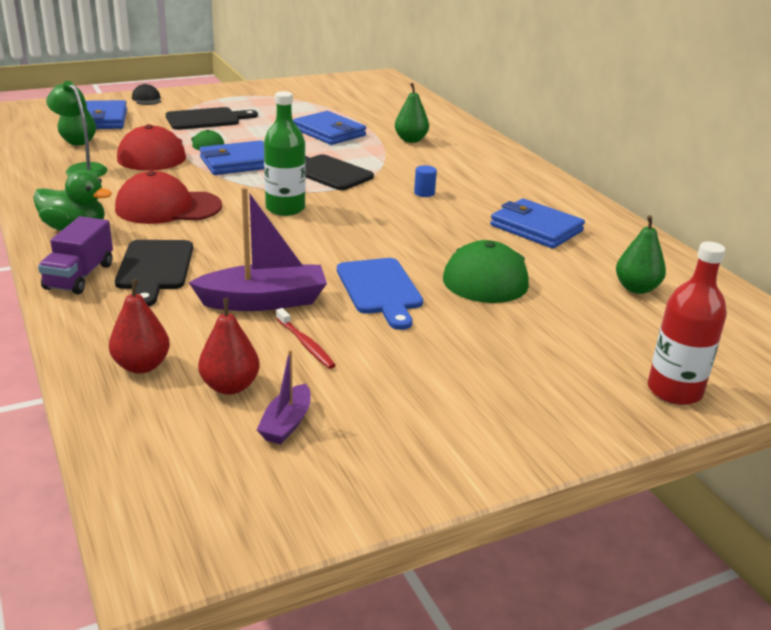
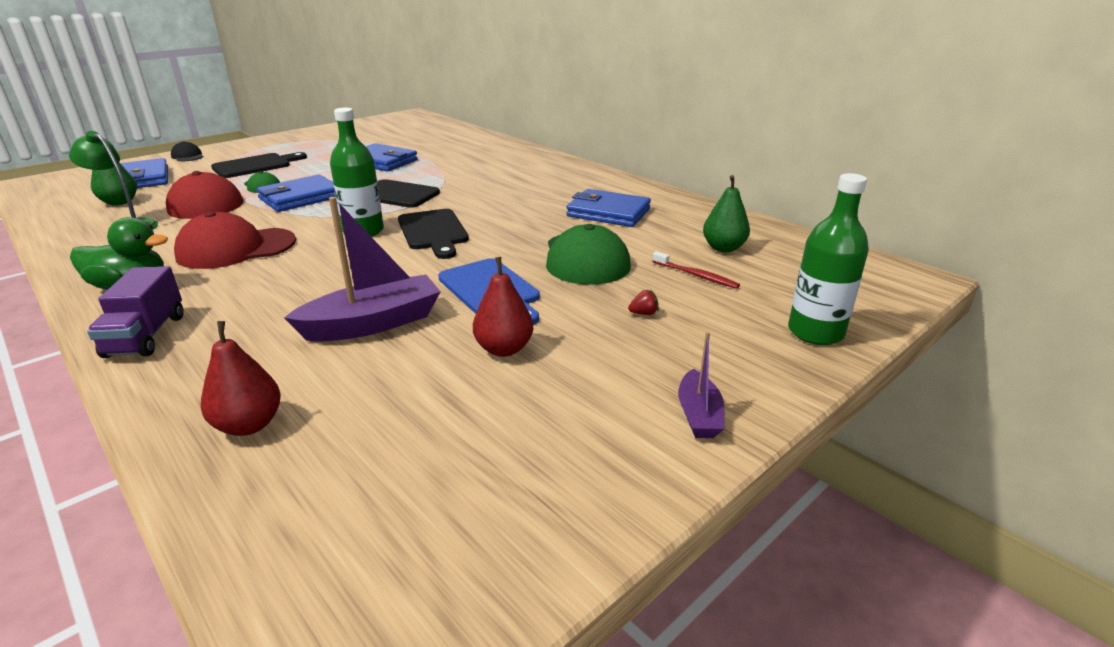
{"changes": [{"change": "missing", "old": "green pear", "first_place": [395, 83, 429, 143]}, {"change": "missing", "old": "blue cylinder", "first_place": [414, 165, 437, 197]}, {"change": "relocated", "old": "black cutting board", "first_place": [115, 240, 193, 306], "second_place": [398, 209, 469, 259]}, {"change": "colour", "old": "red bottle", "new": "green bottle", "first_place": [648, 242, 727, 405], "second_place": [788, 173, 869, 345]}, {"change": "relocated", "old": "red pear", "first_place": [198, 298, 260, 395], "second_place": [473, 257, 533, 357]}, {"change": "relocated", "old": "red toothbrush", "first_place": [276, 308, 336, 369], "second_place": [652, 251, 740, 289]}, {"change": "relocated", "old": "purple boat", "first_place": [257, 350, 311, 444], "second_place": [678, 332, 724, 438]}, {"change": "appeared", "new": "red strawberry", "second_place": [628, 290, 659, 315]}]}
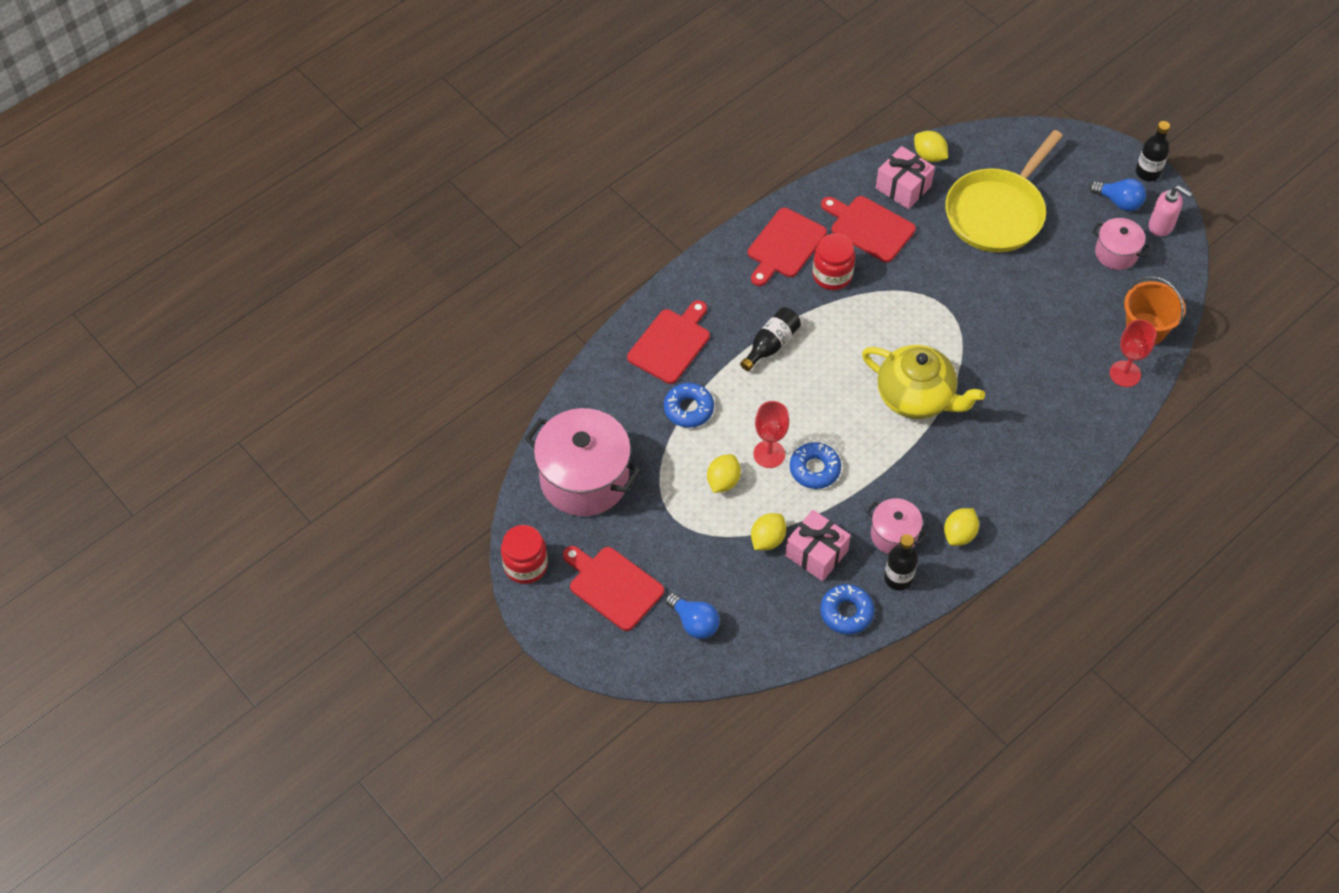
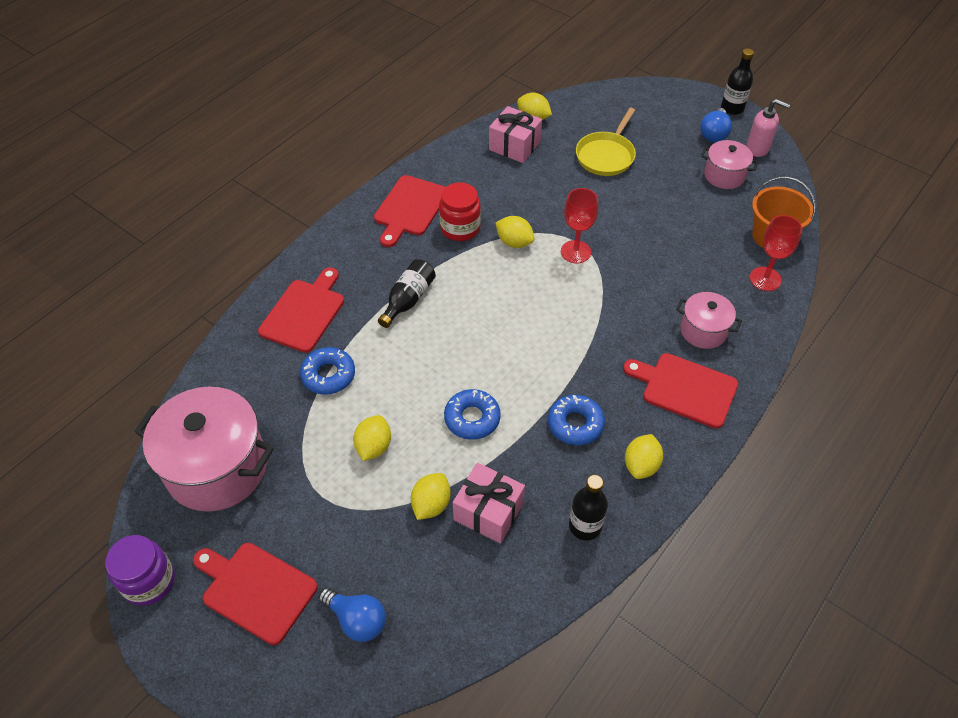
{"changes": [{"change": "size", "old": "yellow pan", "first_place": [945, 130, 1063, 252], "second_place": [576, 108, 636, 176], "factor": 0.63}, {"change": "spun", "old": "blue light bulb", "first_place": [1089, 179, 1146, 211], "second_place": [700, 108, 732, 142], "degrees": 90}, {"change": "relocated", "old": "red cutting board", "first_place": [821, 196, 916, 262], "second_place": [623, 353, 738, 429]}, {"change": "missing", "old": "yellow teapot", "first_place": [862, 345, 985, 419]}, {"change": "relocated", "old": "red goblet", "first_place": [753, 401, 789, 468], "second_place": [561, 188, 598, 264]}, {"change": "relocated", "old": "pink pot", "first_place": [867, 498, 927, 554], "second_place": [676, 292, 742, 349]}, {"change": "colour", "old": "red jar", "new": "purple jar", "first_place": [501, 525, 548, 584], "second_place": [105, 535, 175, 606]}, {"change": "relocated", "old": "blue donut", "first_place": [820, 584, 874, 634], "second_place": [548, 395, 605, 445]}, {"change": "appeared", "new": "yellow lemon", "second_place": [495, 216, 535, 248]}]}
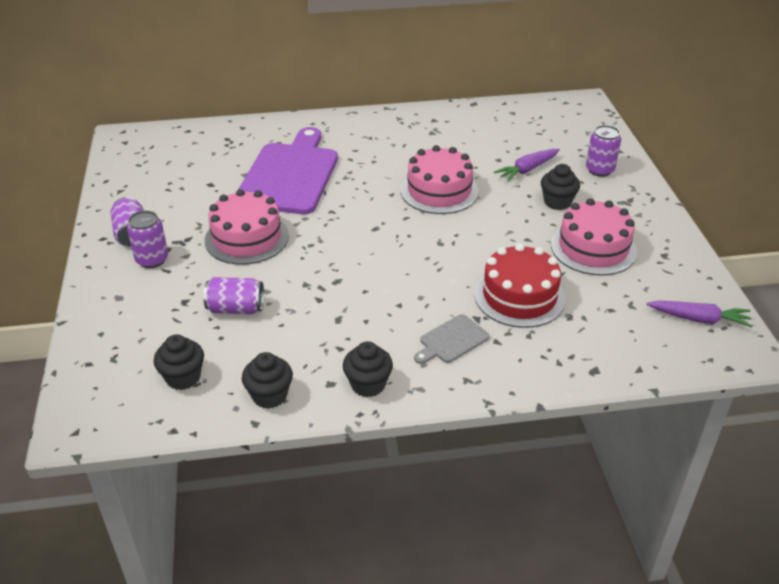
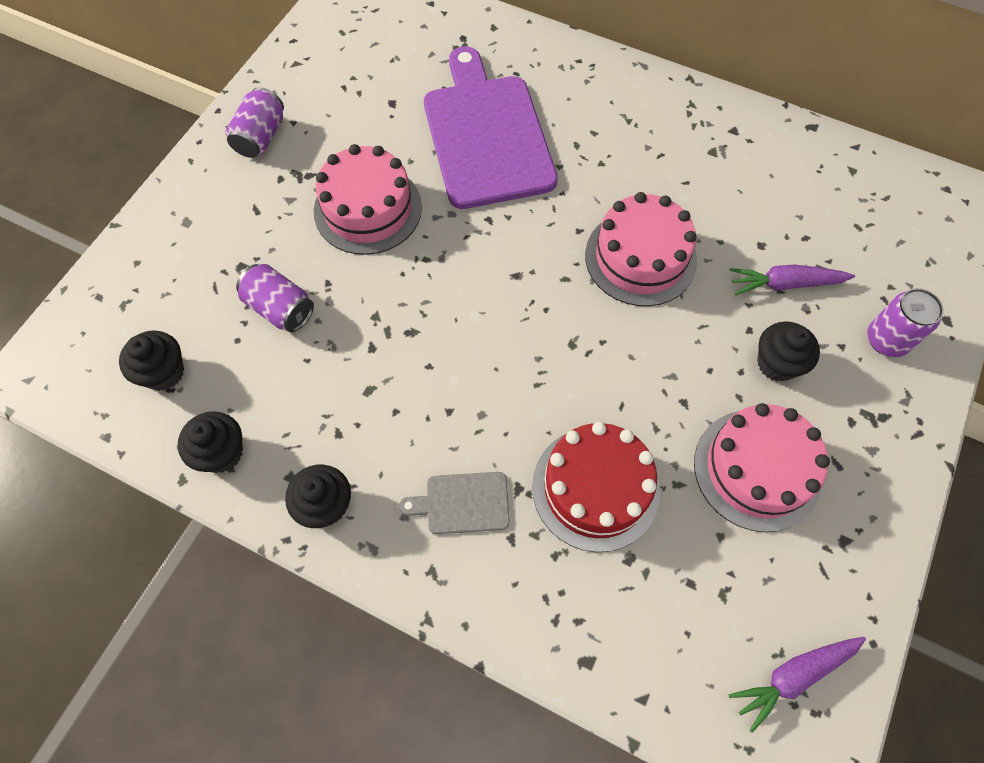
{"changes": [{"change": "spun", "old": "purple cutting board", "first_place": [238, 127, 338, 214], "second_place": [424, 46, 558, 209], "degrees": -60}, {"change": "missing", "old": "purple can", "first_place": [127, 211, 168, 268]}, {"change": "spun", "old": "purple carrot", "first_place": [646, 300, 752, 328], "second_place": [729, 637, 866, 733], "degrees": 105}]}
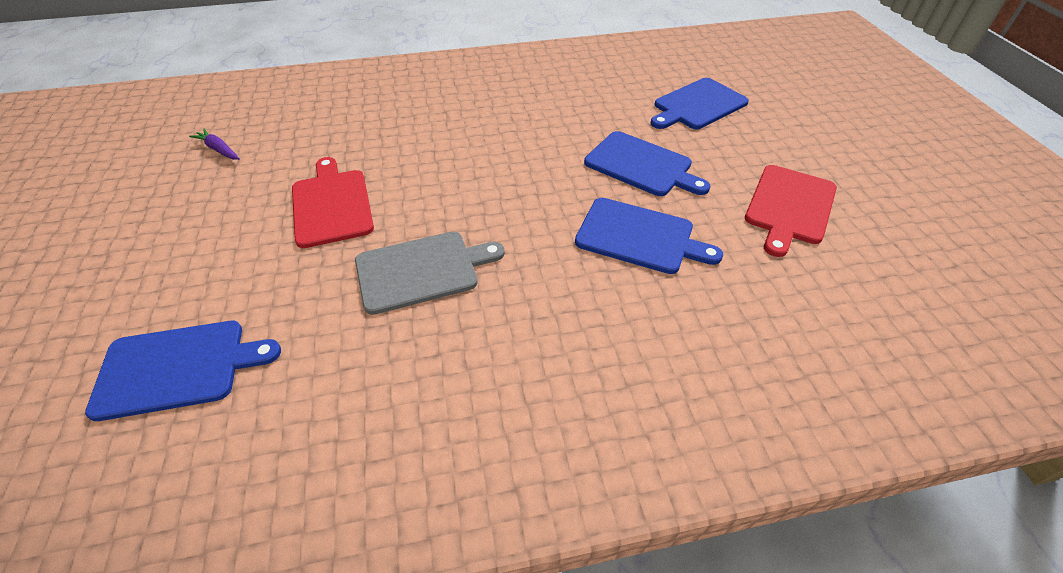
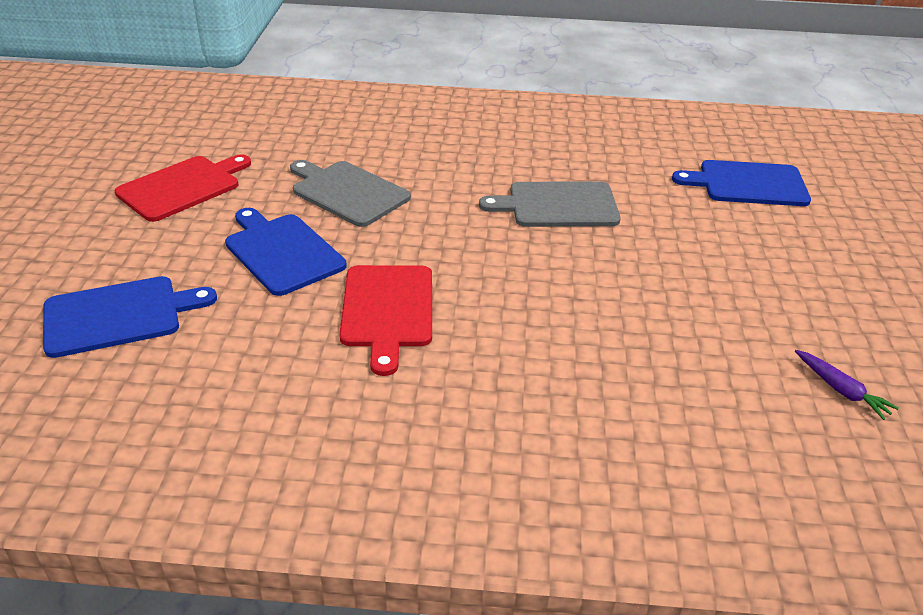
{"changes": [{"change": "relocated", "old": "red cutting board", "first_place": [292, 157, 374, 248], "second_place": [339, 265, 432, 376]}, {"change": "colour", "old": "blue cutting board", "new": "grey cutting board", "first_place": [575, 198, 723, 274], "second_place": [290, 160, 411, 227]}]}
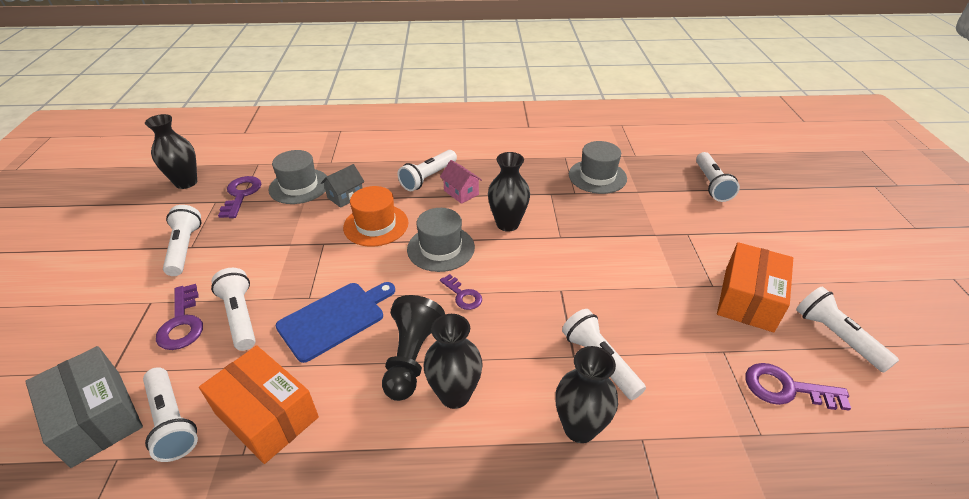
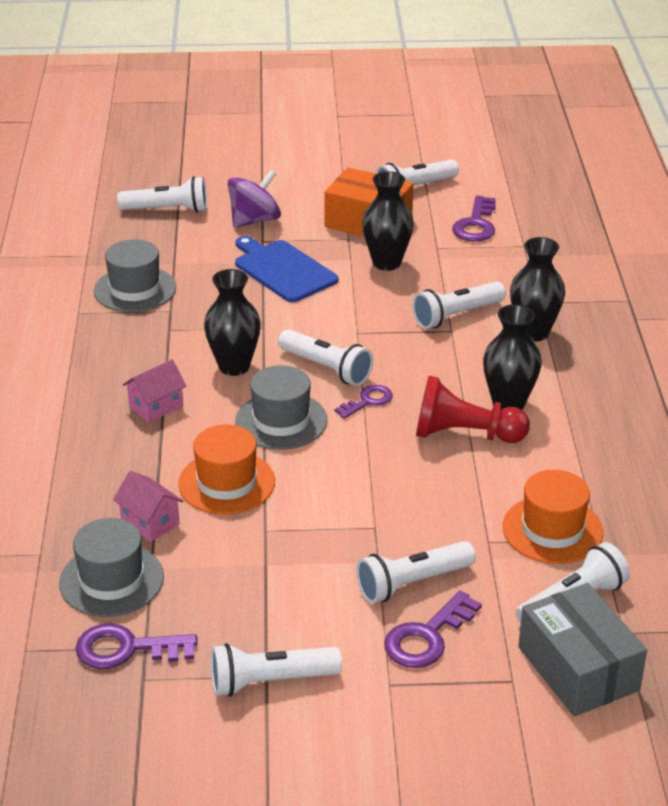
{"changes": [{"change": "relocated", "old": "black vase", "first_place": [145, 114, 197, 189], "second_place": [362, 171, 414, 271]}, {"change": "relocated", "old": "white flashlight", "first_place": [398, 150, 457, 191], "second_place": [278, 329, 373, 386]}, {"change": "colour", "old": "grey house", "new": "pink house", "first_place": [321, 164, 365, 208], "second_place": [113, 471, 183, 542]}, {"change": "relocated", "old": "blue cutting board", "first_place": [276, 282, 395, 363], "second_place": [235, 236, 339, 302]}, {"change": "spun", "old": "purple key", "first_place": [156, 284, 203, 350], "second_place": [384, 591, 482, 668], "degrees": 150}, {"change": "colour", "old": "black pawn", "new": "red pawn", "first_place": [382, 295, 445, 401], "second_place": [416, 376, 530, 443]}, {"change": "exchanged", "old": "orange box", "new": "orange hat", "first_place": [199, 345, 319, 464], "second_place": [503, 470, 604, 564]}, {"change": "spun", "old": "grey box", "first_place": [25, 346, 143, 468], "second_place": [518, 583, 647, 716], "degrees": -75}, {"change": "appeared", "new": "purple spinning top", "second_place": [228, 170, 281, 228]}]}
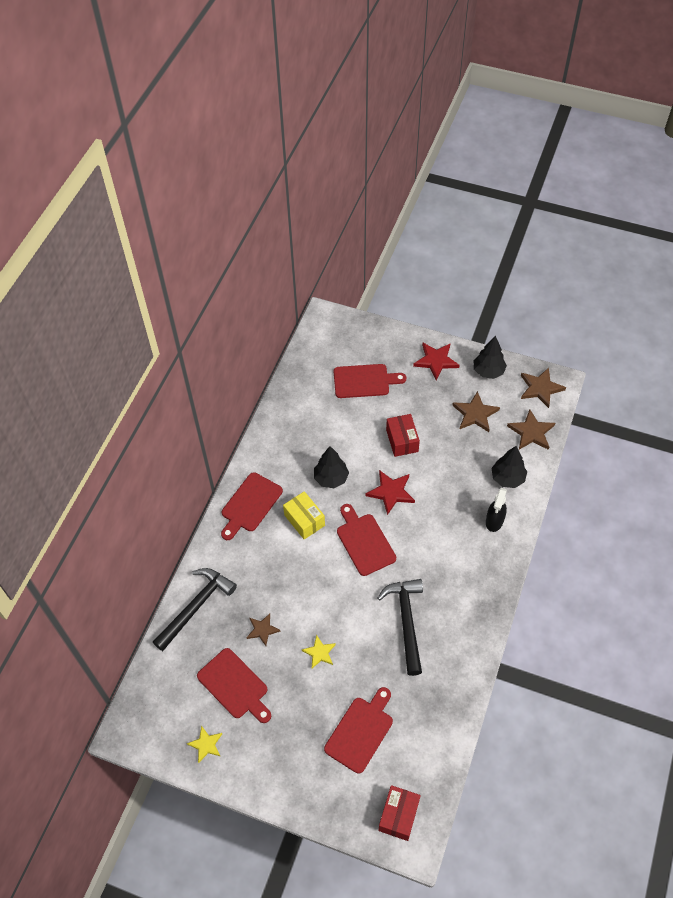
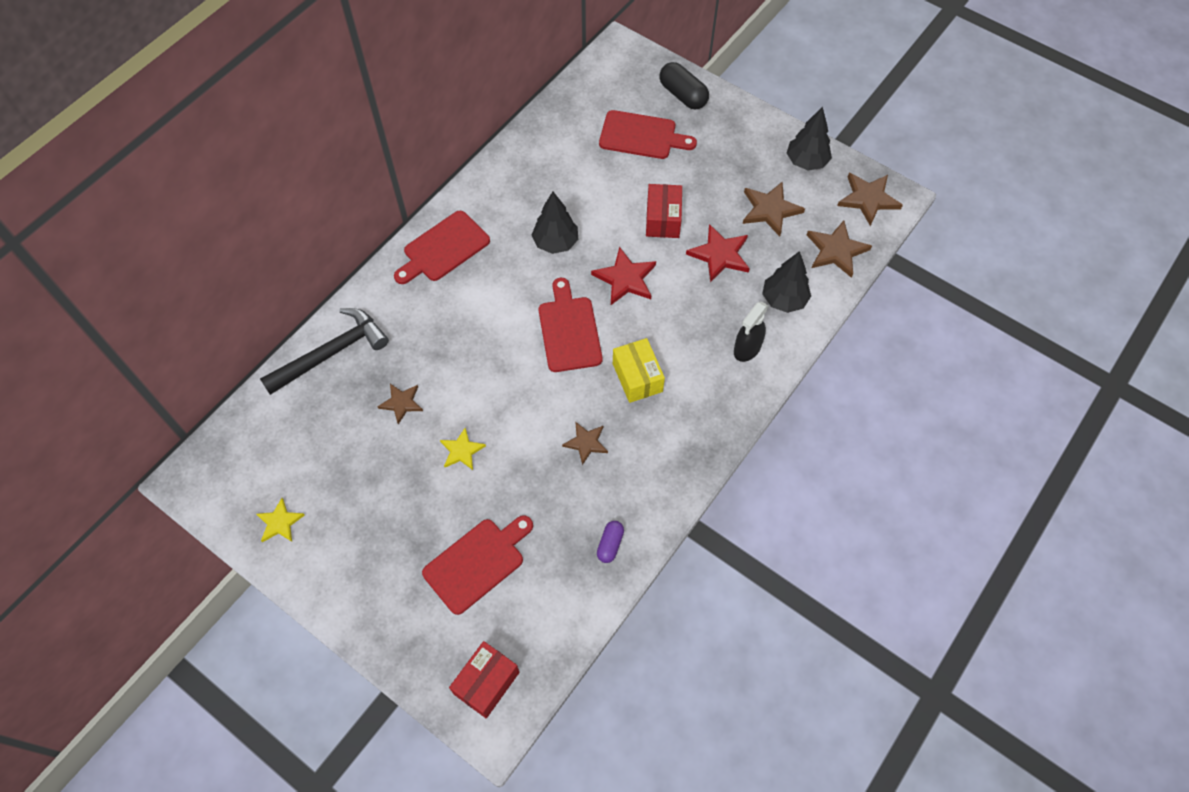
{"changes": [{"change": "relocated", "old": "red star", "first_place": [413, 343, 460, 380], "second_place": [686, 224, 750, 282]}, {"change": "relocated", "old": "yellow box", "first_place": [283, 491, 325, 540], "second_place": [613, 338, 665, 403]}, {"change": "exchanged", "old": "black hammer", "new": "brown star", "first_place": [378, 579, 423, 676], "second_place": [562, 421, 608, 465]}, {"change": "missing", "old": "red cutting board", "first_place": [197, 648, 271, 723]}, {"change": "appeared", "new": "black capsule", "second_place": [659, 62, 709, 110]}, {"change": "appeared", "new": "purple capsule", "second_place": [597, 521, 624, 563]}]}
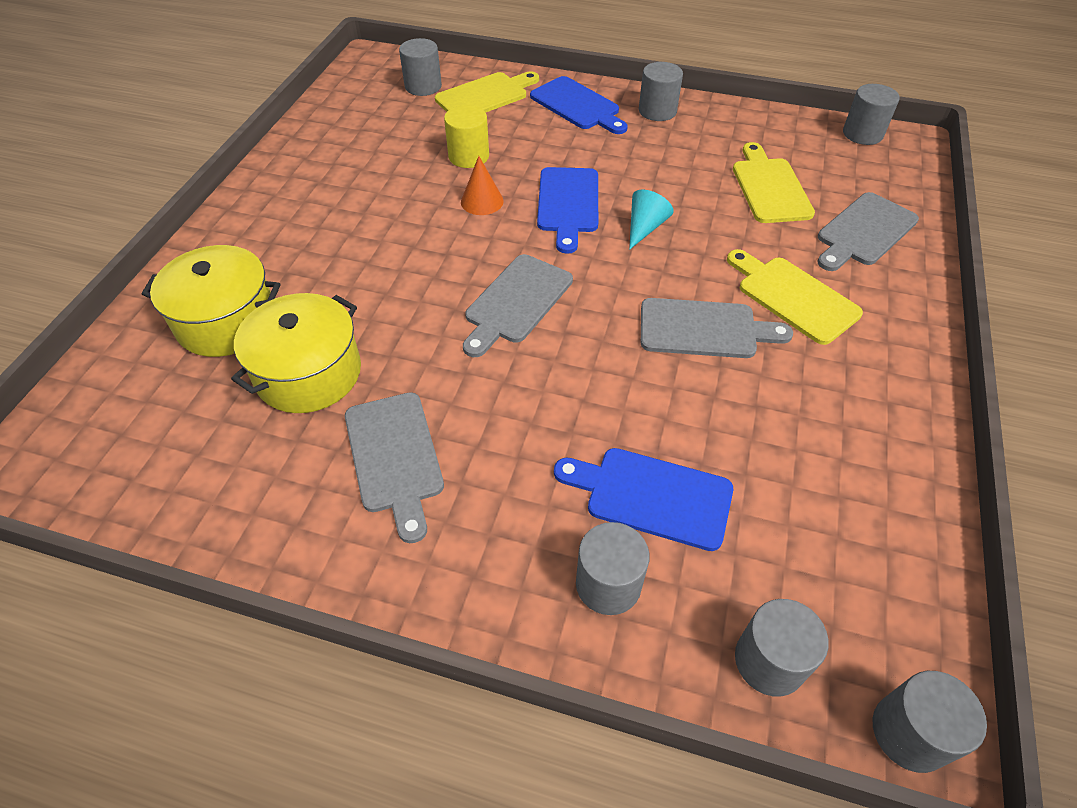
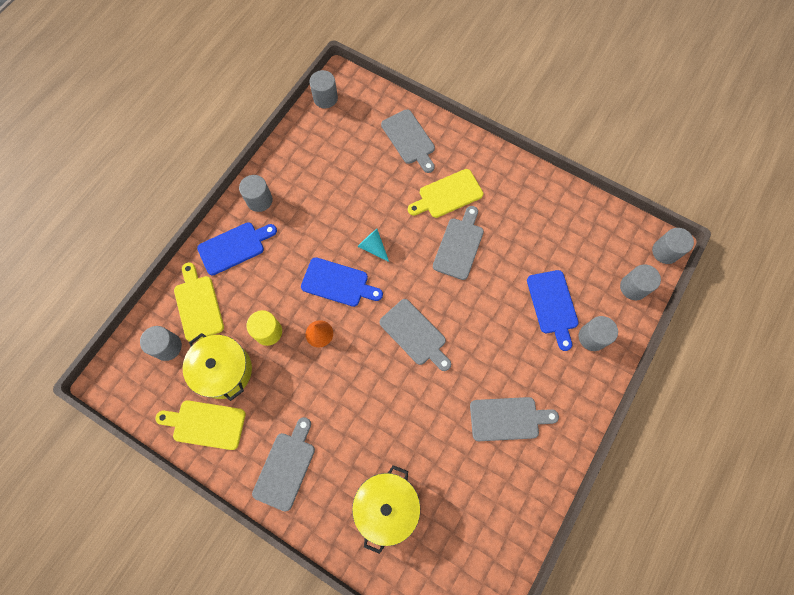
{"changes": [{"change": "relocated", "old": "yellow cutting board", "first_place": [733, 142, 815, 223], "second_place": [155, 400, 246, 450]}, {"change": "relocated", "old": "yellow pot", "first_place": [231, 293, 361, 413], "second_place": [183, 333, 252, 401]}, {"change": "spun", "old": "blue cutting board", "first_place": [554, 448, 733, 551], "second_place": [527, 270, 579, 351], "degrees": -45}, {"change": "appeared", "new": "grey cutting board", "second_place": [252, 417, 315, 512]}]}
